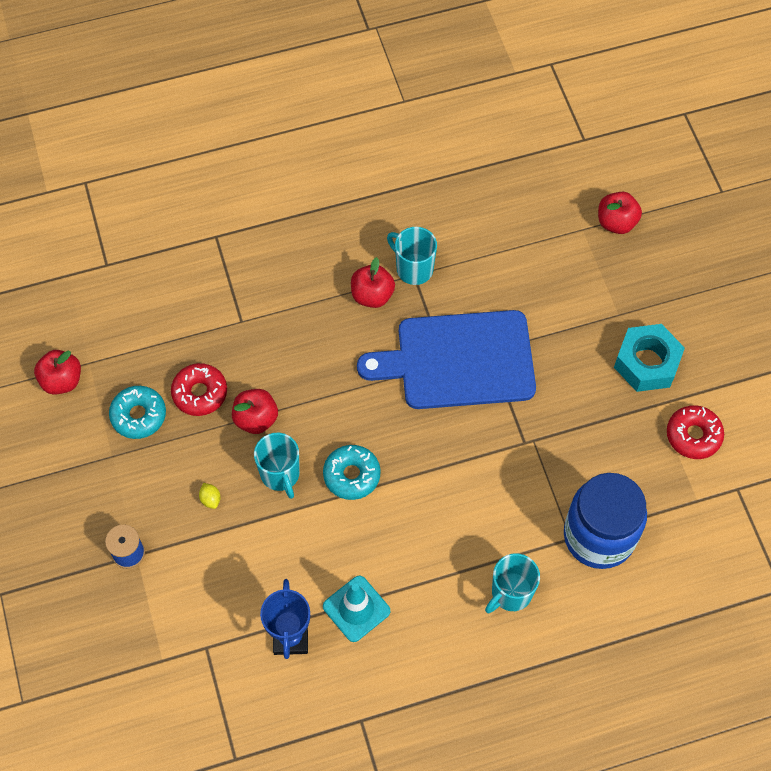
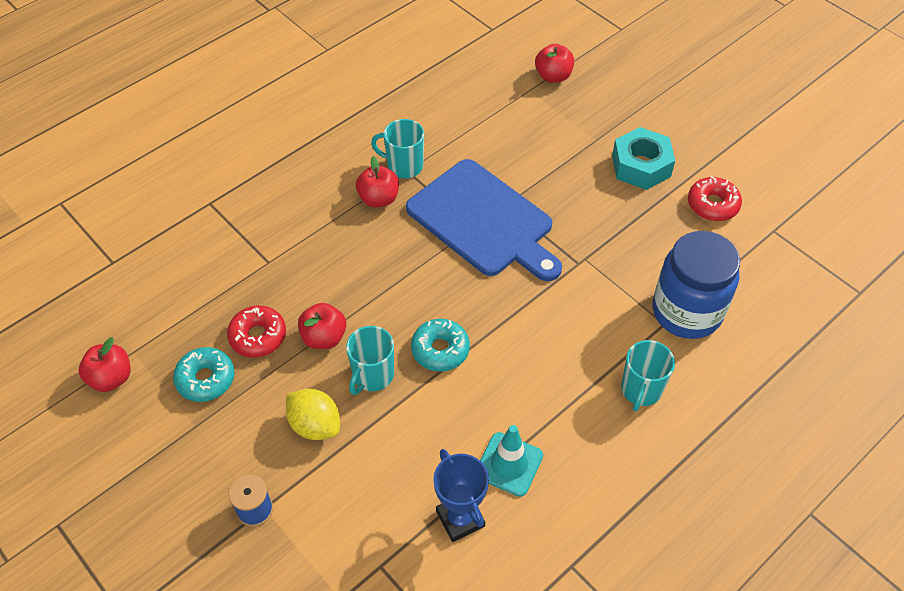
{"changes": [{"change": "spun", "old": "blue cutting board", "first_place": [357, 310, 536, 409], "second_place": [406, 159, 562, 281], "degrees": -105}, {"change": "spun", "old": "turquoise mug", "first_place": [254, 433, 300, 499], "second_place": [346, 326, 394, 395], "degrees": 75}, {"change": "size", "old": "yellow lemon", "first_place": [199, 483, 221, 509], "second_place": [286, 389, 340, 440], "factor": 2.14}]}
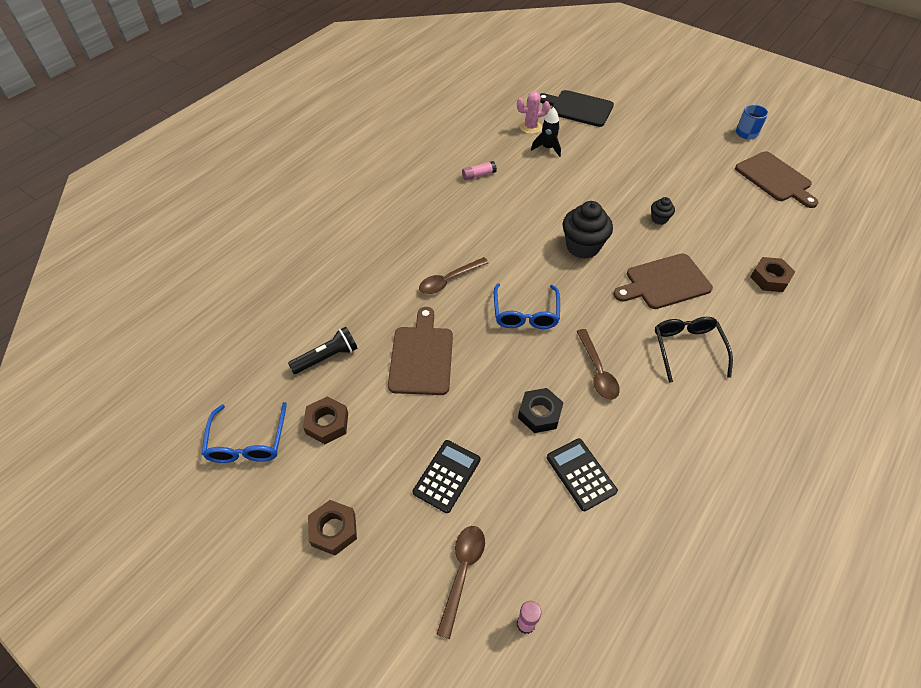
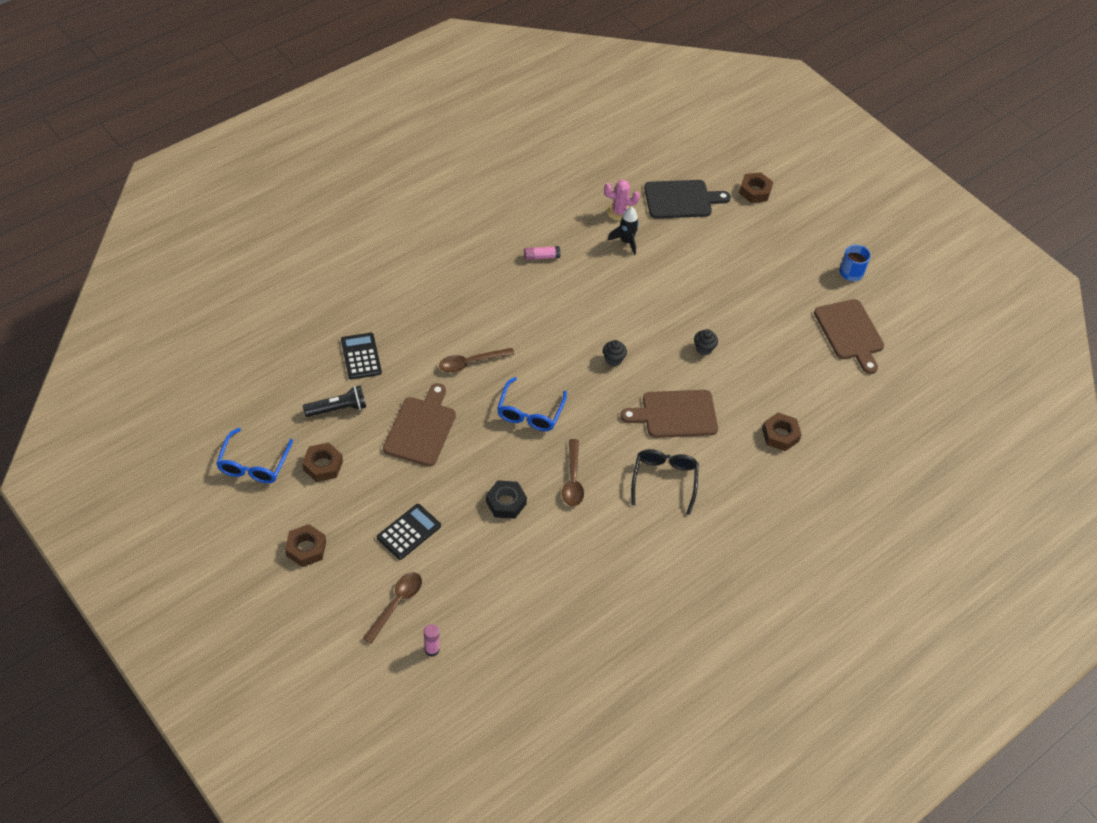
{"changes": [{"change": "spun", "old": "black cutting board", "first_place": [540, 90, 614, 127], "second_place": [644, 180, 731, 219], "degrees": 135}, {"change": "size", "old": "black cupcake", "first_place": [563, 201, 613, 259], "second_place": [603, 340, 627, 366], "factor": 0.5}, {"change": "relocated", "old": "black calculator", "first_place": [547, 438, 618, 511], "second_place": [341, 333, 382, 379]}, {"change": "appeared", "new": "brown nut", "second_place": [739, 172, 773, 203]}]}
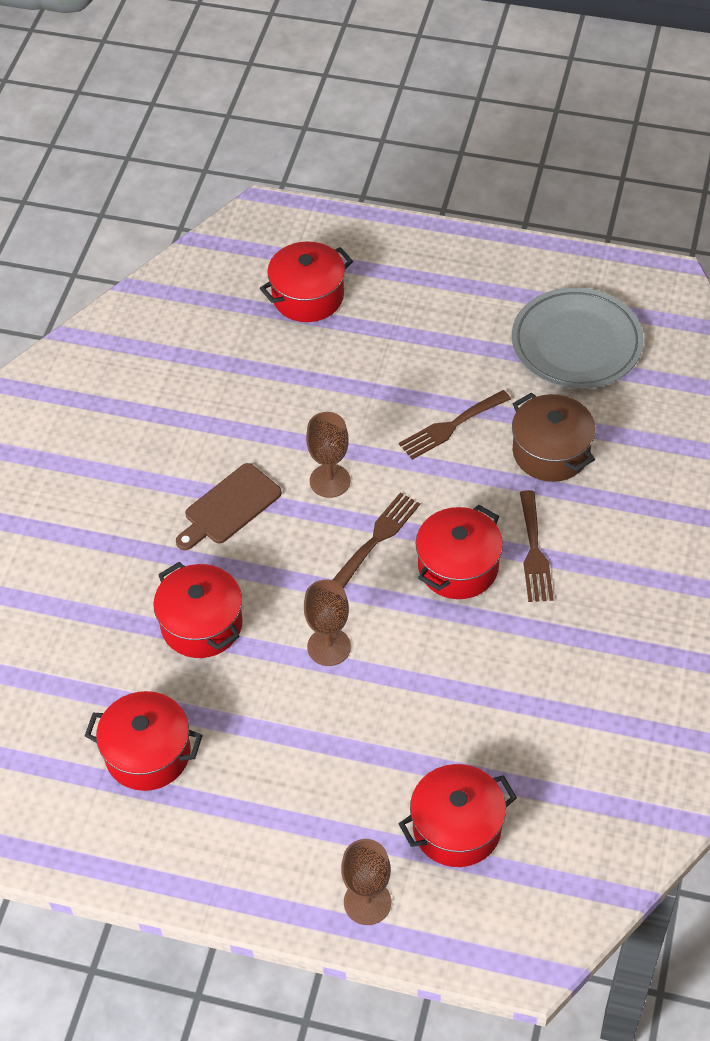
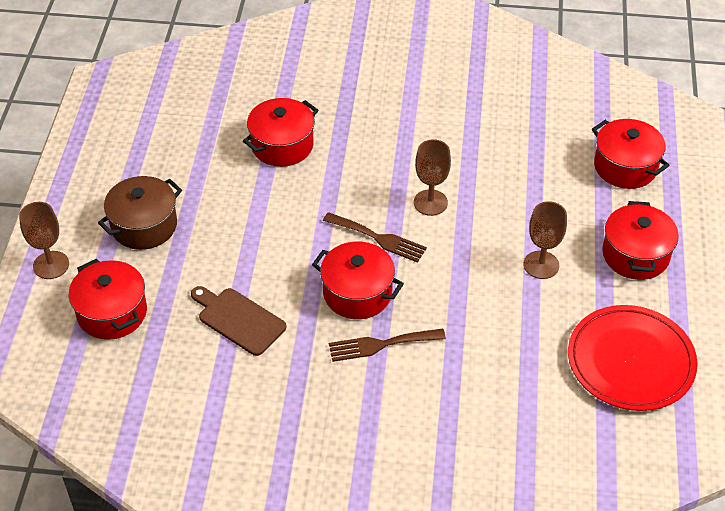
{"changes": [{"change": "colour", "old": "grey plate", "new": "red plate", "first_place": [512, 287, 644, 389], "second_place": [568, 305, 698, 411]}, {"change": "missing", "old": "brown fork", "first_place": [399, 390, 511, 460]}, {"change": "relocated", "old": "brown pot", "first_place": [512, 392, 596, 482], "second_place": [98, 176, 182, 250]}, {"change": "relocated", "old": "brown cutting board", "first_place": [176, 463, 282, 550], "second_place": [191, 286, 287, 356]}, {"change": "relocated", "old": "brown goblet", "first_place": [304, 579, 351, 666], "second_place": [524, 201, 567, 279]}, {"change": "relocated", "old": "red pot", "first_place": [85, 691, 203, 791], "second_place": [602, 201, 679, 280]}]}
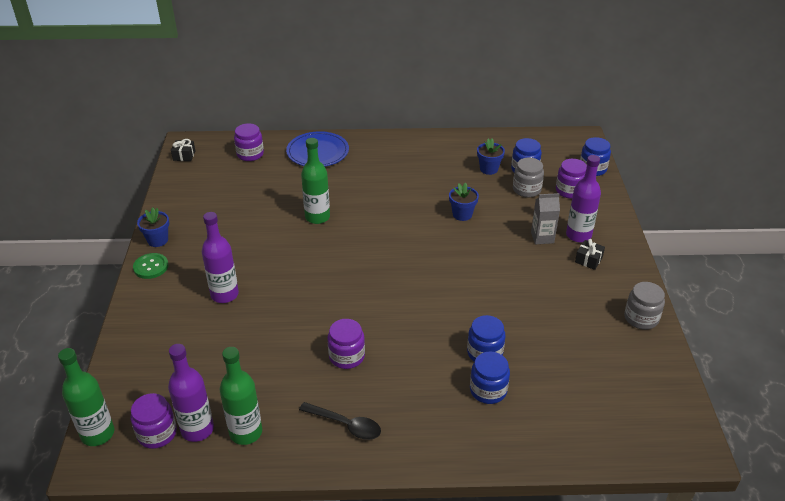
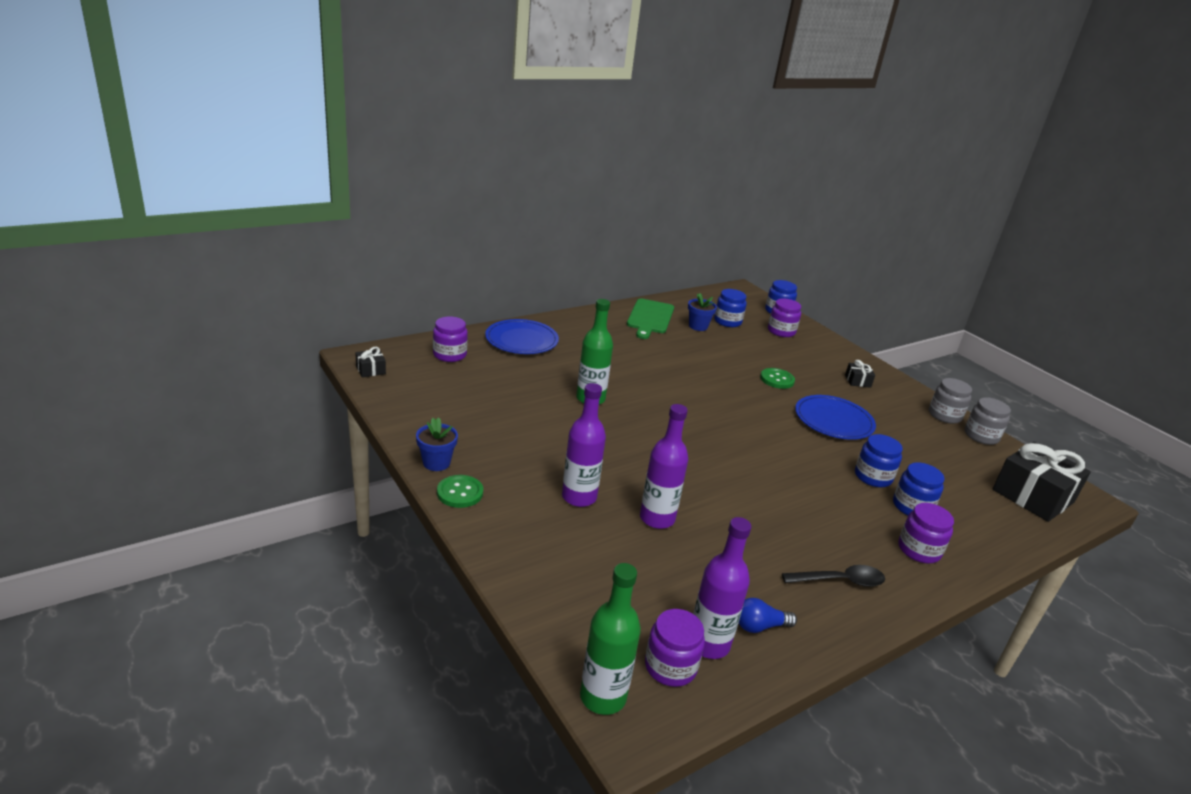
{"changes": [{"change": "relocated", "old": "purple bottle", "first_place": [566, 155, 601, 243], "second_place": [640, 404, 688, 529]}, {"change": "relocated", "old": "grey jar", "first_place": [513, 157, 544, 197], "second_place": [965, 397, 1011, 445]}, {"change": "missing", "old": "blue flower pot", "first_place": [449, 182, 479, 221]}, {"change": "missing", "old": "grey carton", "first_place": [531, 193, 560, 244]}, {"change": "relocated", "old": "purple jar", "first_place": [327, 319, 365, 369], "second_place": [898, 503, 954, 564]}, {"change": "exchanged", "old": "green bottle", "new": "blue light bulb", "first_place": [220, 347, 262, 445], "second_place": [739, 598, 797, 633]}, {"change": "appeared", "new": "green cutting board", "second_place": [627, 299, 674, 339]}, {"change": "appeared", "new": "green button", "second_place": [760, 368, 795, 389]}, {"change": "appeared", "new": "blue plate", "second_place": [795, 395, 876, 440]}, {"change": "appeared", "new": "black gift", "second_place": [993, 442, 1091, 522]}]}
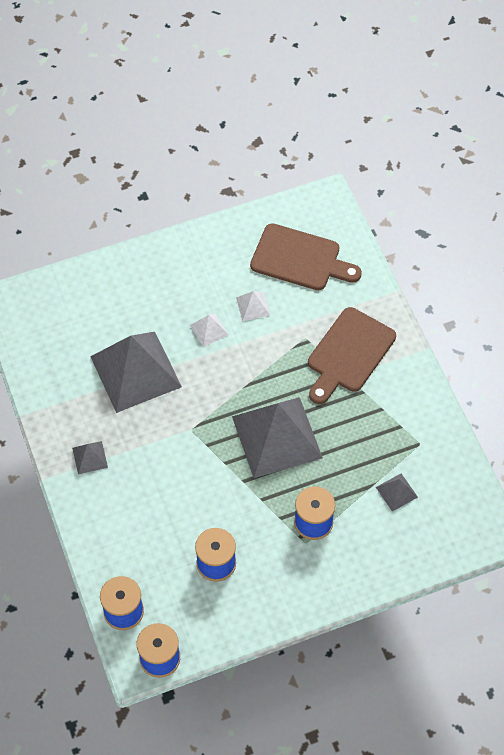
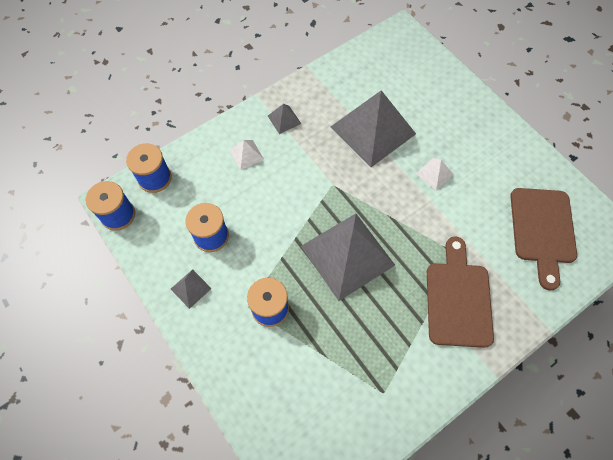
{"changes": [{"change": "relocated", "old": "white pyramid", "first_place": [236, 291, 270, 321], "second_place": [229, 140, 264, 170]}, {"change": "spun", "old": "brown cutting board", "first_place": [308, 307, 396, 404], "second_place": [427, 236, 494, 348], "degrees": 75}, {"change": "relocated", "old": "grey pyramid", "first_place": [376, 474, 418, 511], "second_place": [171, 269, 212, 309]}]}
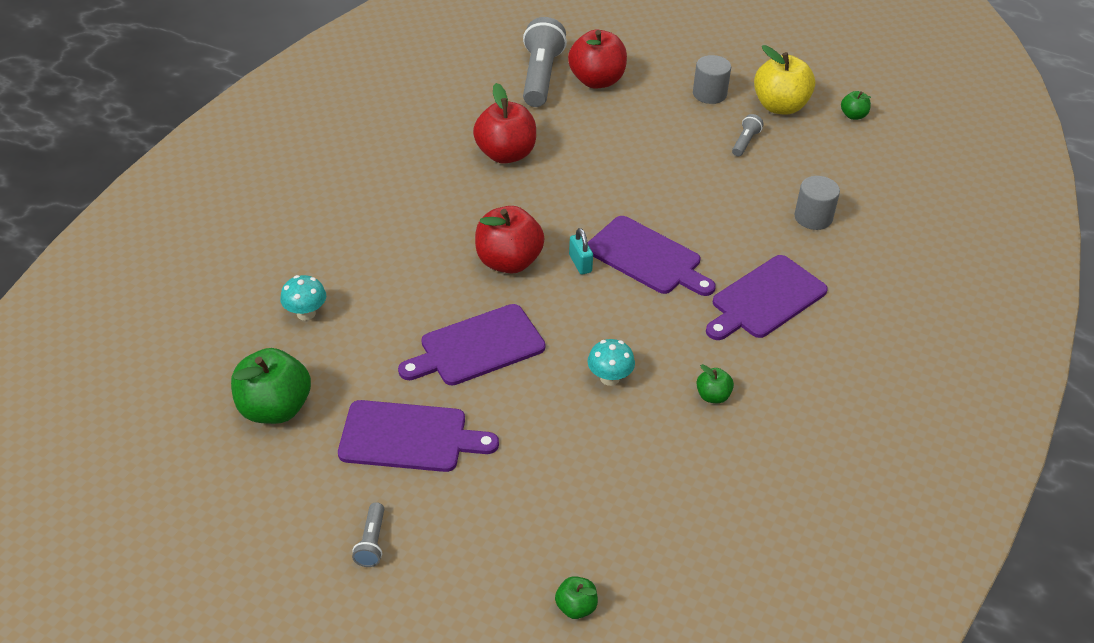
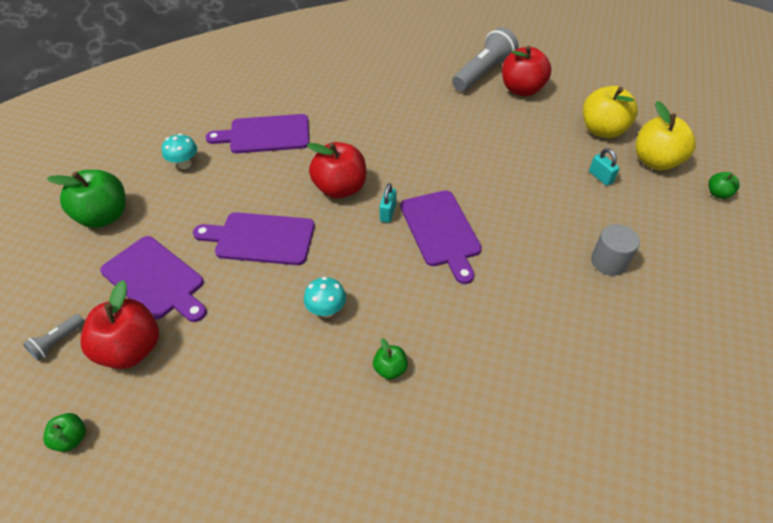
{"changes": [{"change": "exchanged", "old": "grey cylinder", "new": "yellow apple", "first_place": [693, 55, 731, 104], "second_place": [583, 86, 638, 138]}, {"change": "relocated", "old": "red apple", "first_place": [473, 83, 536, 164], "second_place": [80, 280, 159, 369]}, {"change": "exchanged", "old": "grey flashlight", "new": "turquoise padlock", "first_place": [732, 114, 763, 156], "second_place": [589, 148, 619, 186]}, {"change": "relocated", "old": "purple cutting board", "first_place": [706, 255, 828, 340], "second_place": [206, 114, 310, 153]}, {"change": "relocated", "old": "green apple", "first_place": [555, 576, 598, 619], "second_place": [43, 413, 86, 452]}]}
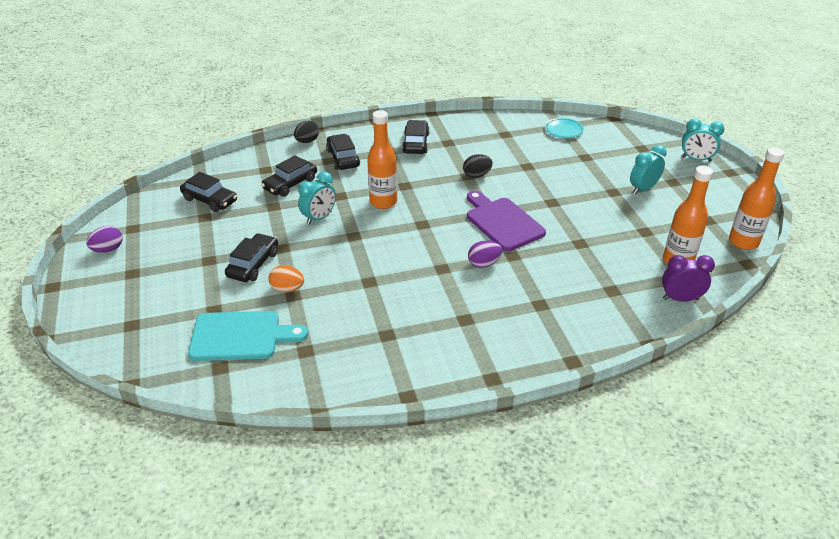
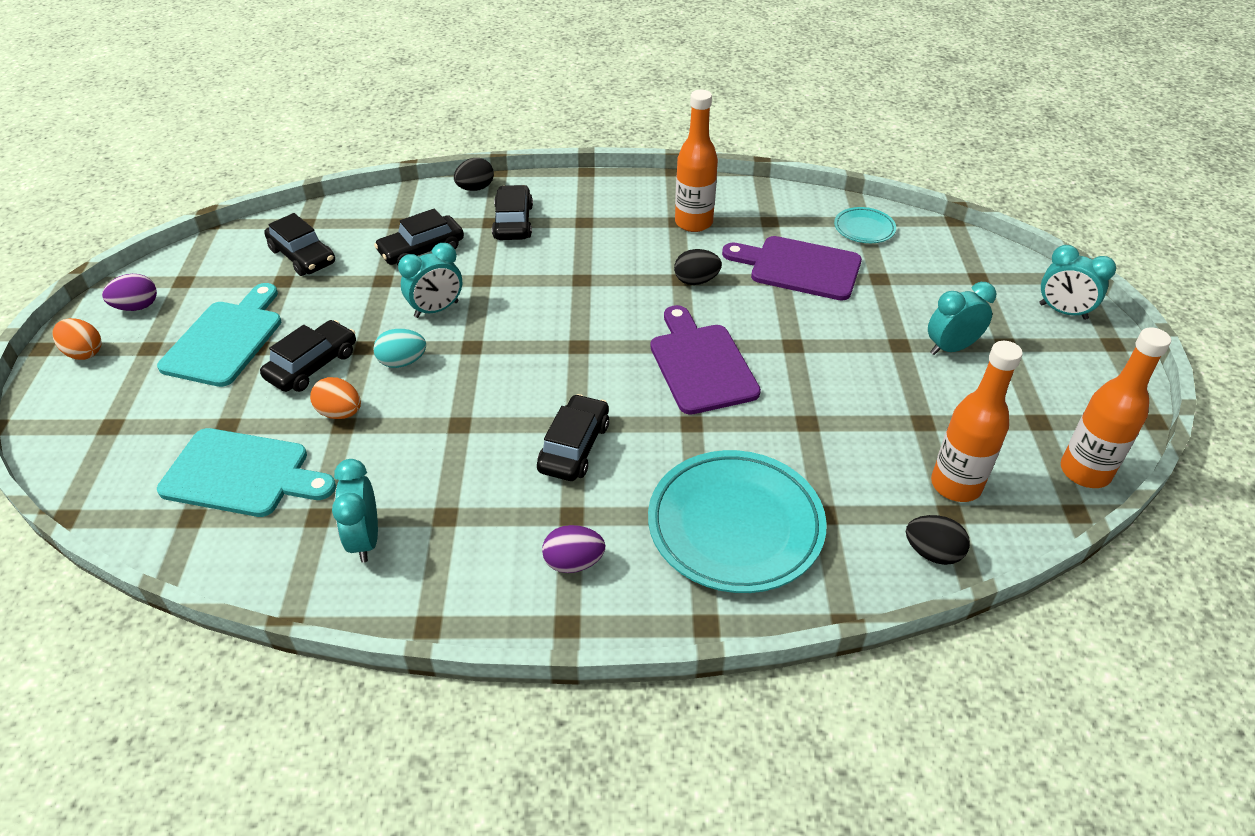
{"changes": [{"change": "relocated", "old": "orange bottle", "first_place": [367, 110, 397, 209], "second_place": [675, 90, 718, 232]}, {"change": "relocated", "old": "black car", "first_place": [402, 120, 430, 154], "second_place": [537, 394, 609, 481]}, {"change": "relocated", "old": "purple egg", "first_place": [468, 241, 502, 268], "second_place": [542, 525, 605, 573]}, {"change": "exchanged", "old": "purple clock", "new": "black egg", "first_place": [662, 255, 715, 302], "second_place": [906, 515, 970, 565]}, {"change": "appeared", "new": "purple cutting board", "second_place": [722, 236, 862, 301]}, {"change": "appeared", "new": "turquoise cutting board", "second_place": [157, 283, 281, 387]}, {"change": "appeared", "new": "orange egg", "second_place": [52, 318, 102, 360]}, {"change": "appeared", "new": "turquoise egg", "second_place": [373, 329, 426, 368]}, {"change": "appeared", "new": "turquoise plate", "second_place": [648, 450, 827, 593]}, {"change": "appeared", "new": "turquoise clock", "second_place": [332, 459, 378, 562]}]}
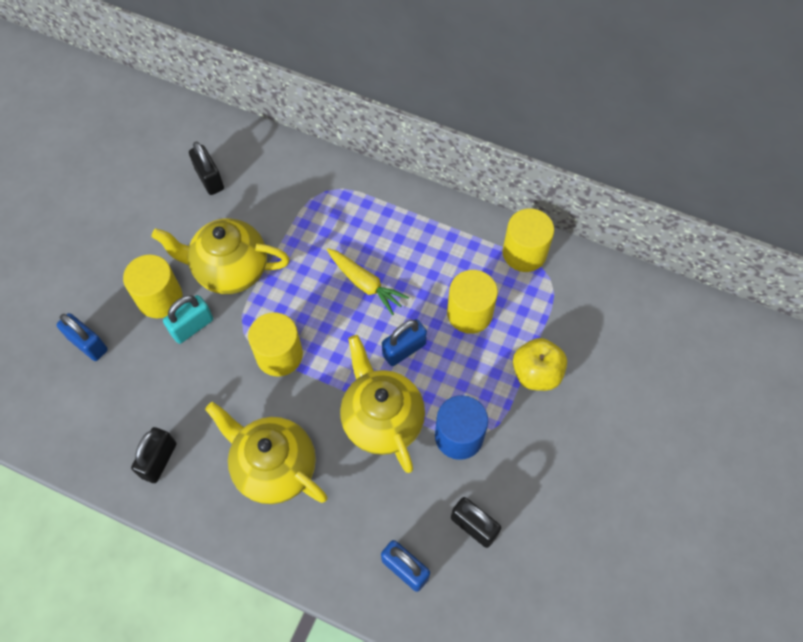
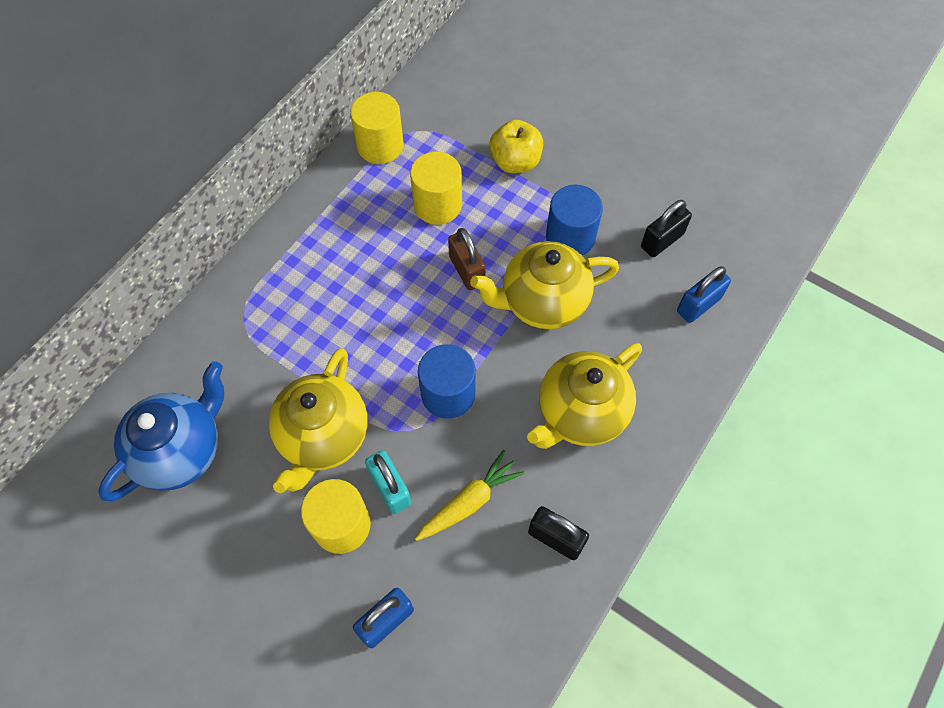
{"changes": [{"change": "exchanged", "old": "black padlock", "new": "blue teapot", "first_place": [189, 142, 224, 195], "second_place": [98, 361, 224, 501]}, {"change": "relocated", "old": "yellow carrot", "first_place": [327, 248, 409, 315], "second_place": [415, 450, 525, 541]}, {"change": "colour", "old": "yellow cylinder", "new": "blue cylinder", "first_place": [248, 312, 303, 376], "second_place": [418, 344, 476, 419]}, {"change": "colour", "old": "blue padlock", "new": "brown padlock", "first_place": [382, 319, 427, 366], "second_place": [448, 228, 486, 290]}]}
